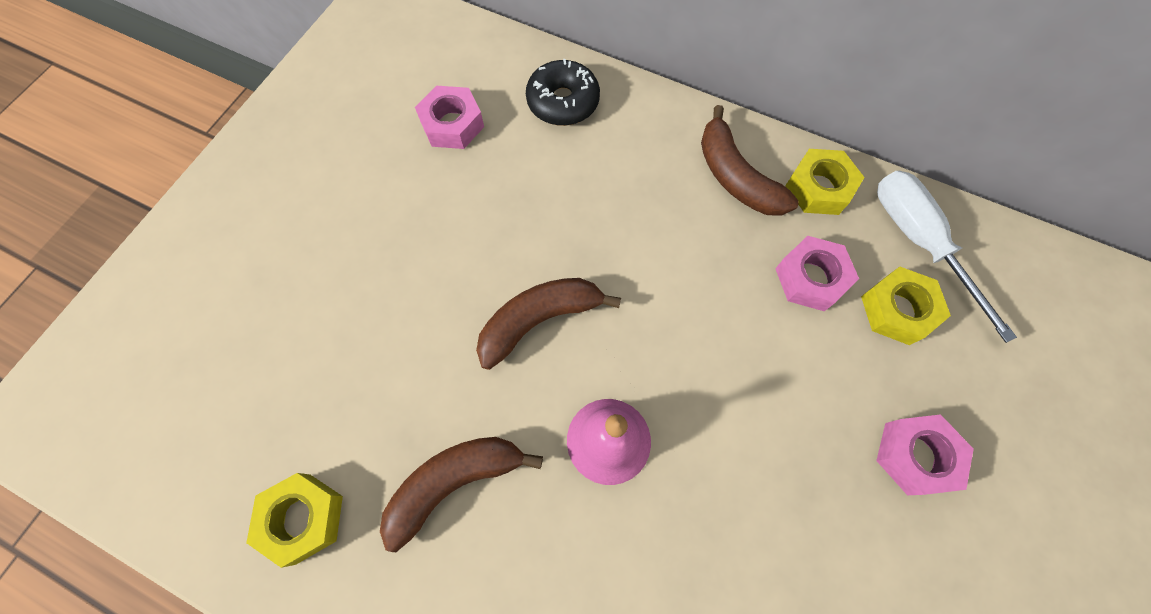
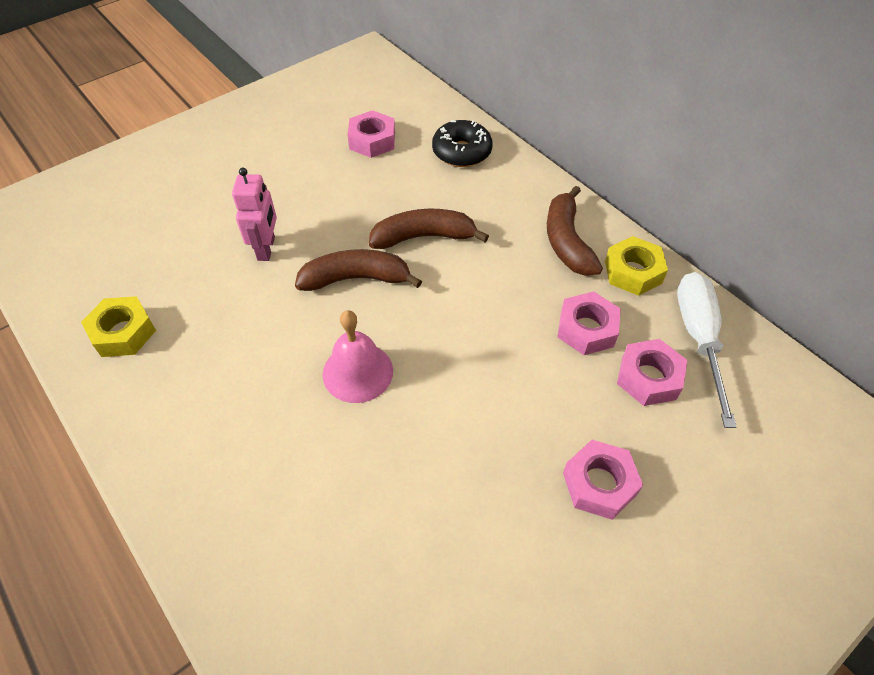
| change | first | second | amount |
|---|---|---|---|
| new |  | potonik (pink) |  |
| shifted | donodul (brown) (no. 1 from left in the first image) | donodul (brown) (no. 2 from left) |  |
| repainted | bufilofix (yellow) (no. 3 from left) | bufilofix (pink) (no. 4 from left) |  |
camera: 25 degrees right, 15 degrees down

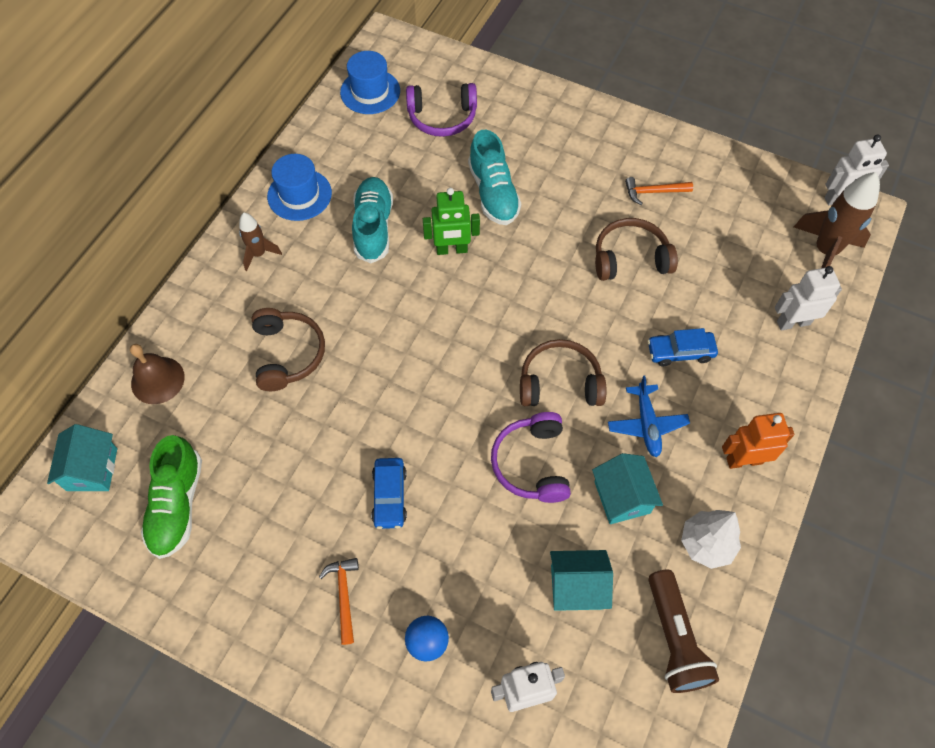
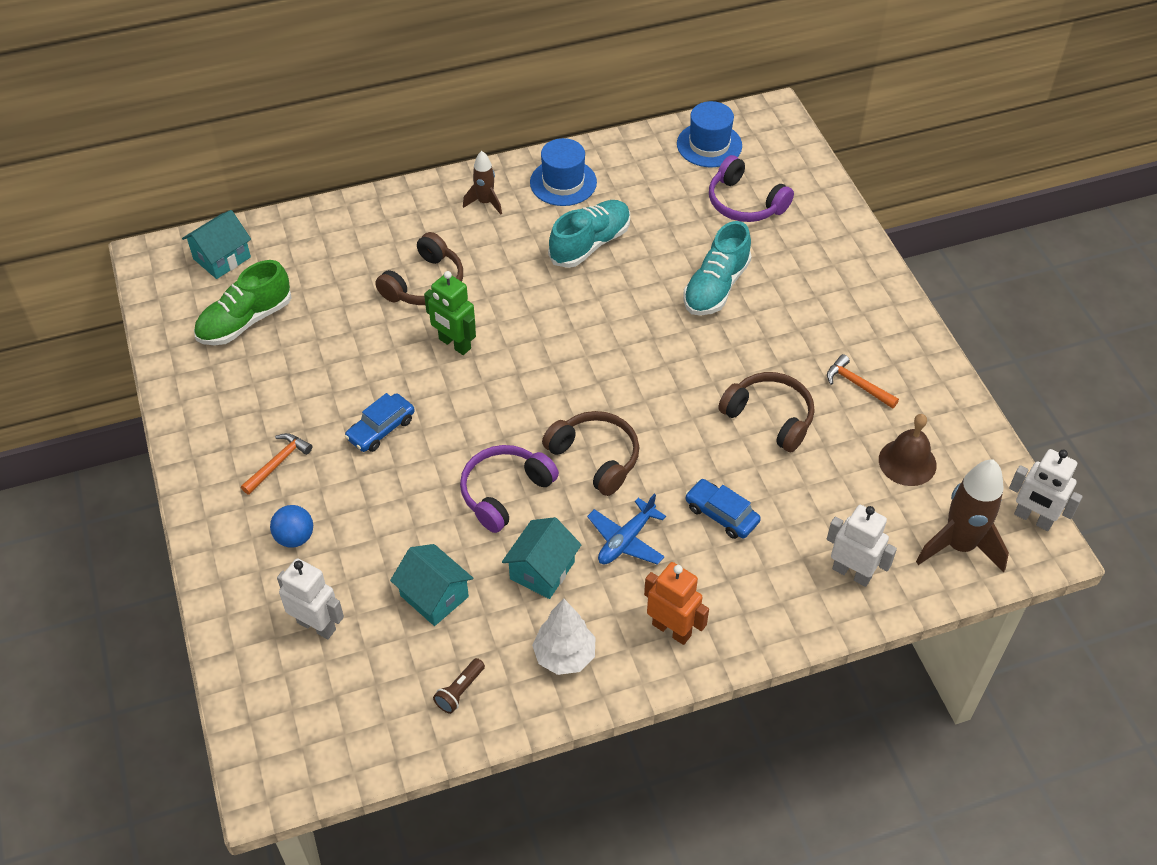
| change | first | second | amount |
|---|---|---|---|
| shifted | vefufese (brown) |  |  |
| shifted | potonik (green) |  |  |
| scaled | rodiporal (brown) |  | x0.51 |
camera: 45 degrees right, 10 degrees down

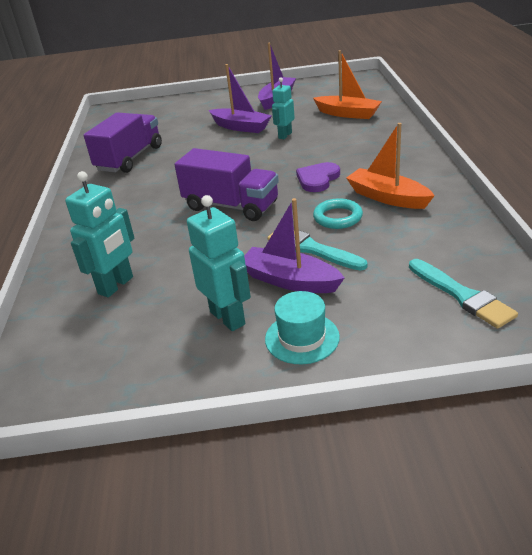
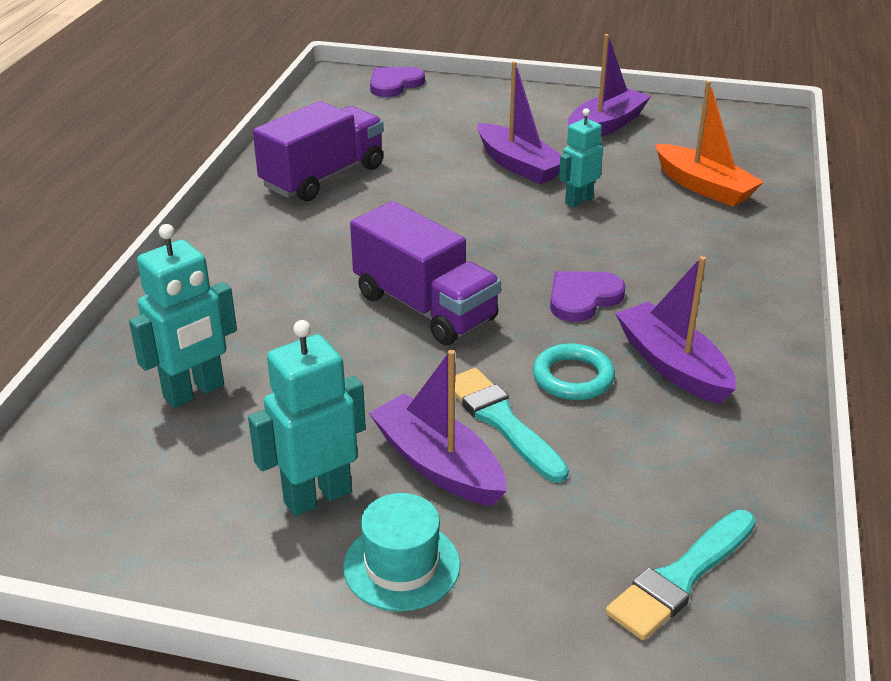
| change | first | second | amount |
|---|---|---|---|
| new |  | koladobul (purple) (no. 1 from left) |  |
| repainted | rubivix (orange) (no. 2 from left) | rubivix (purple) (no. 4 from left) |  |
| rotated | potonik (turquoise) (no. 2 from left) |  | 105 degrees counterclockwise |
| rotated | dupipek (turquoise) (no. 2 from left) |  | 60 degrees clockwise |
camera: 15 degrees right, 0 degrees up

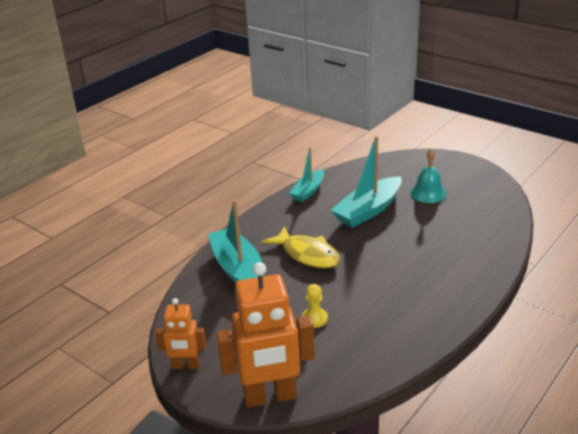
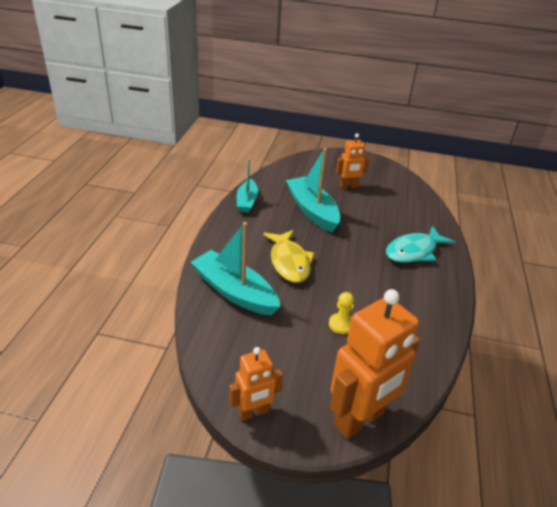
| change | first | second | amount |
|---|---|---|---|
| new |  | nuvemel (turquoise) |  |
| swapped | vefufese (turquoise) | potonik (orange) (no. 2 from left) |  |
| rotated | nuvemel (yellow) |  | 60 degrees clockwise |
| rotated | rubivix (turquoise) (no. 3 from left) |  | 135 degrees clockwise |
camera: 30 degrees left, 5 degrees up

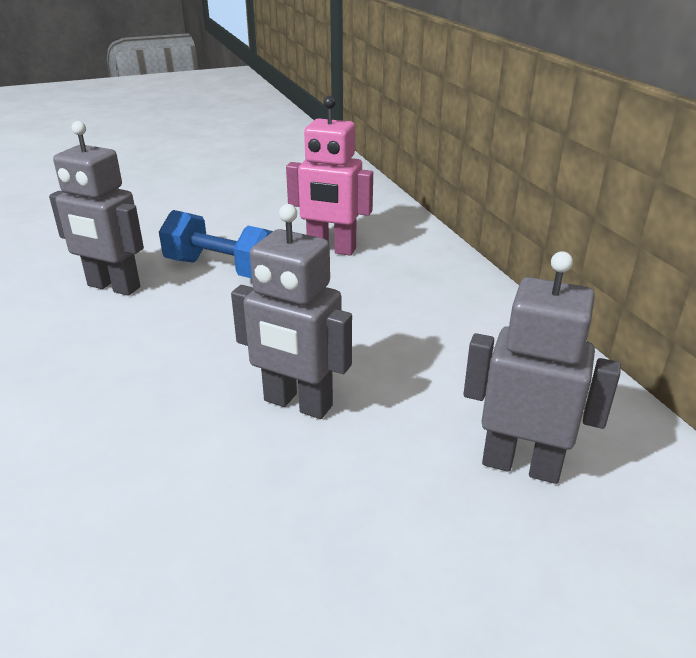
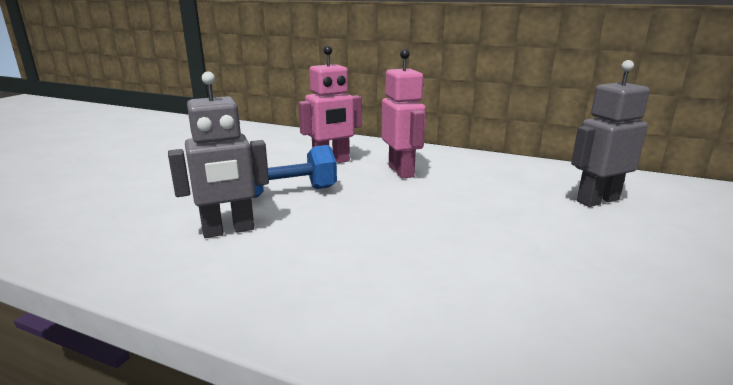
| change | first | second | amount |
|---|---|---|---|
| gone | potonik (grey) (no. 2 from left) |  |  |
| new |  | potonik (pink) (no. 2 from left) |  |
camera: 45 degrees left, 10 degrees down

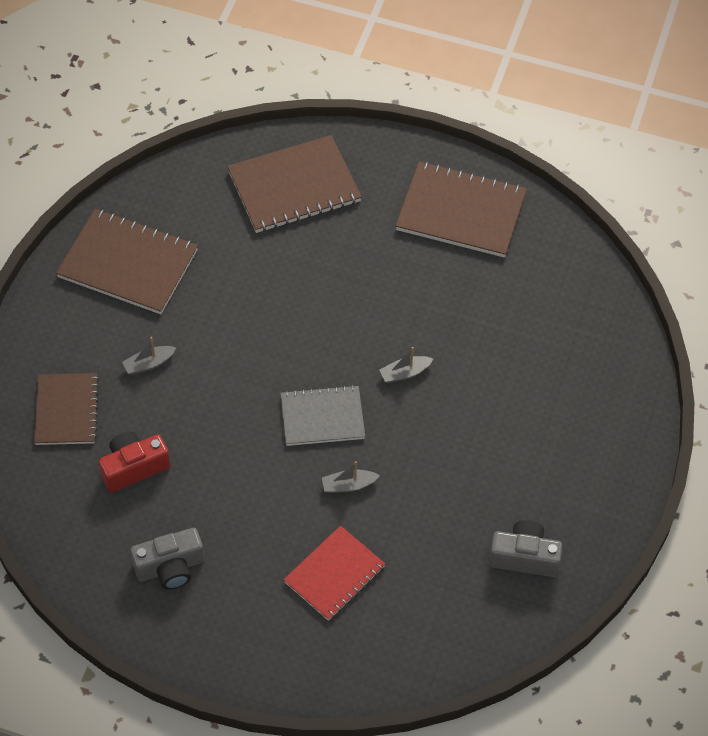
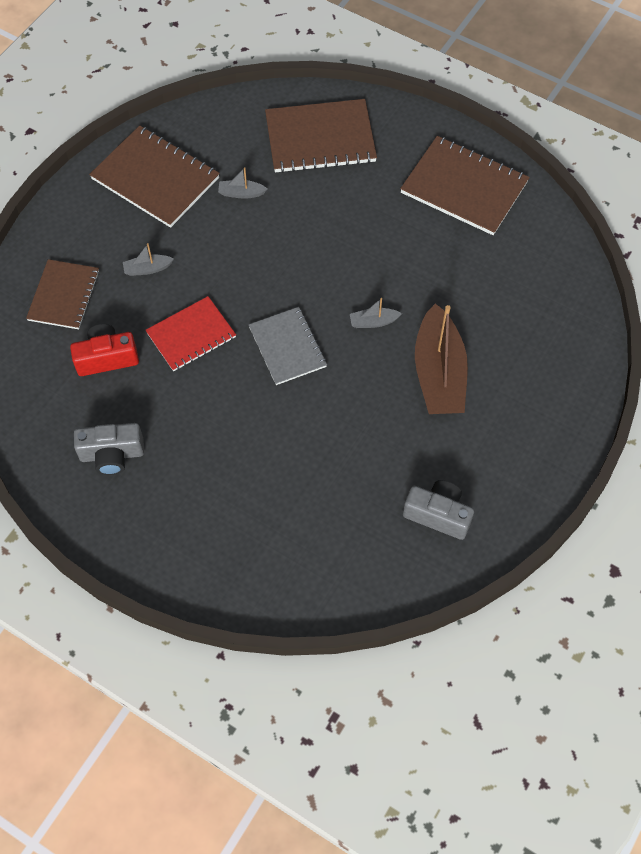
| change | first | second | amount |
|---|---|---|---|
| new |  | rubivix (brown) |  |
| shifted | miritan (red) |  |  |
| shifted | rubivix (grey) (no. 2 from left) |  |  |
| rotated | miritan (grey) |  | 60 degrees clockwise |
camera: 15 degrees right, 5 degrees up

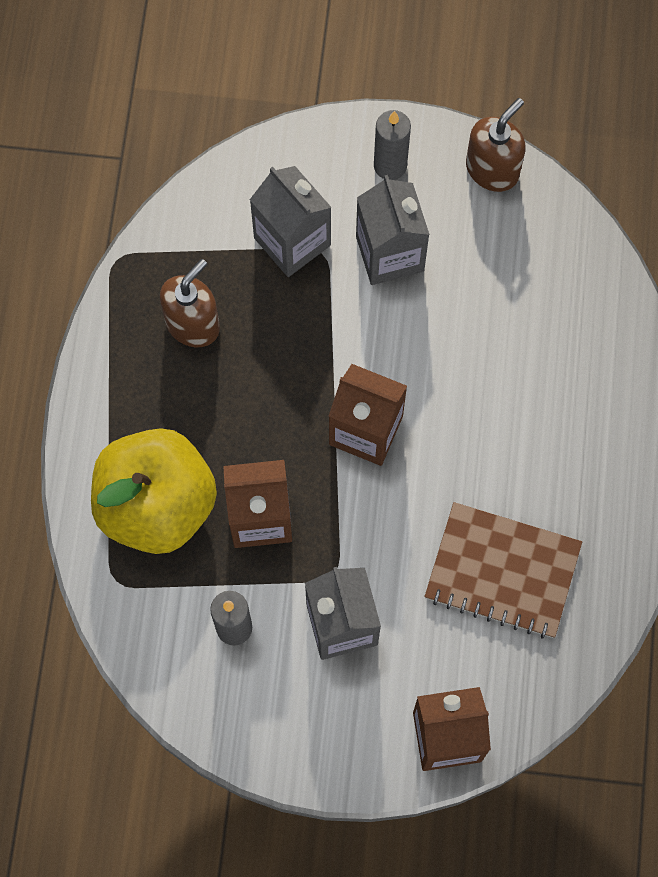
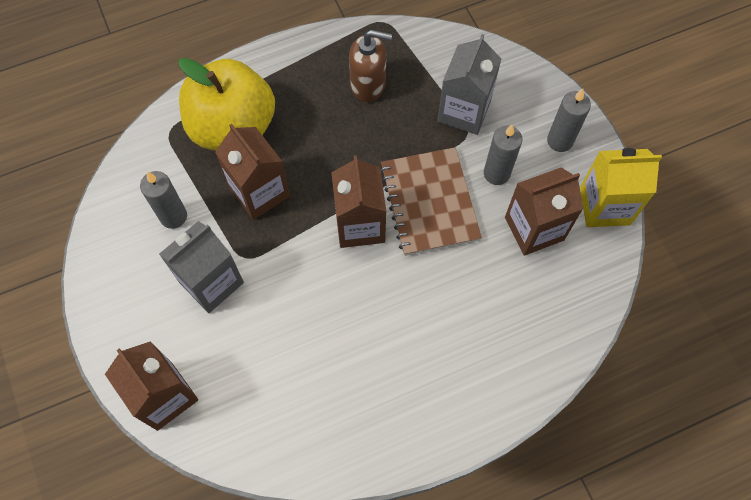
| change | first | second | amount |
|---|---|---|---|
| new |  | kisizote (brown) (no. 4 from left) |  |
| shifted | miritan (brown) |  |  |
| swapped | kisizote (grey) (no. 3 from left) | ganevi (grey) (no. 2 from left) |  |
| swapped | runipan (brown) (no. 2 from left) | kisizote (yellow) |  |
camera: 60 degrees right, 5 degrees down

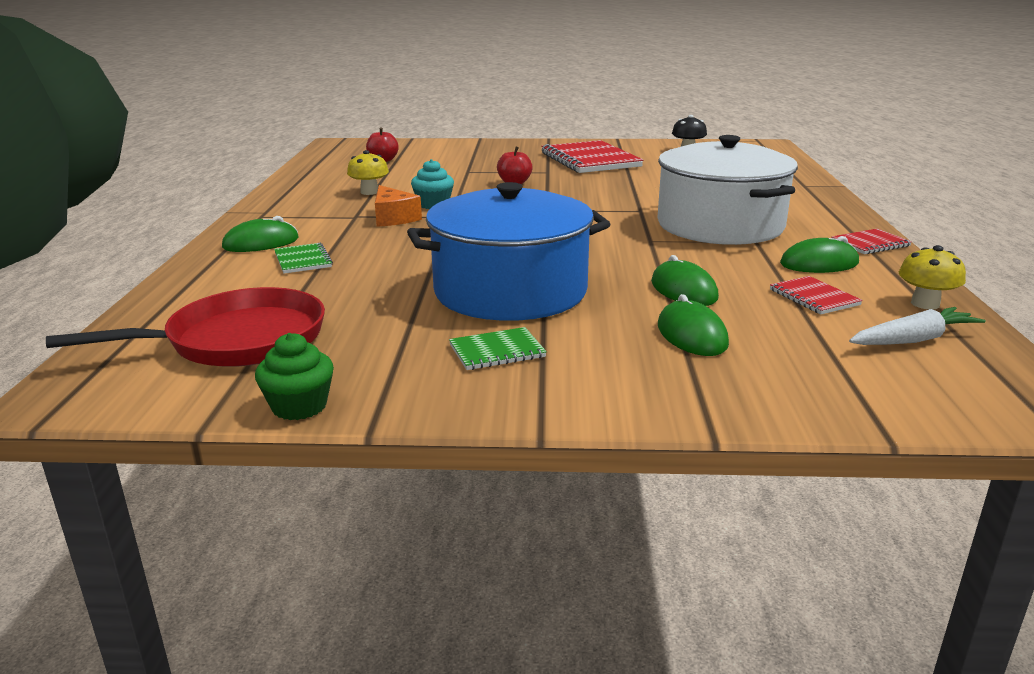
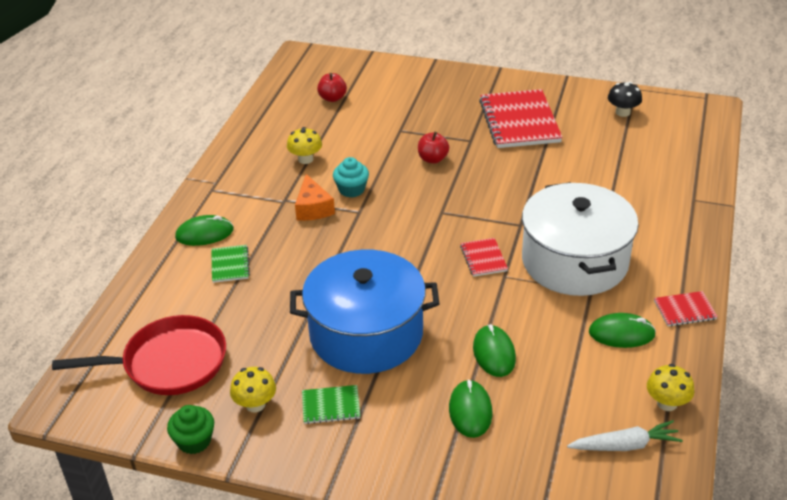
| change | first | second | amount |
|---|---|---|---|
| new |  | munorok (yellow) (no. 1 from left) |  |
| shifted | miritan (red) (no. 2 from left in the first image) | miritan (red) (no. 1 from left) |  |
camera: 15 degrees right, 15 degrees up

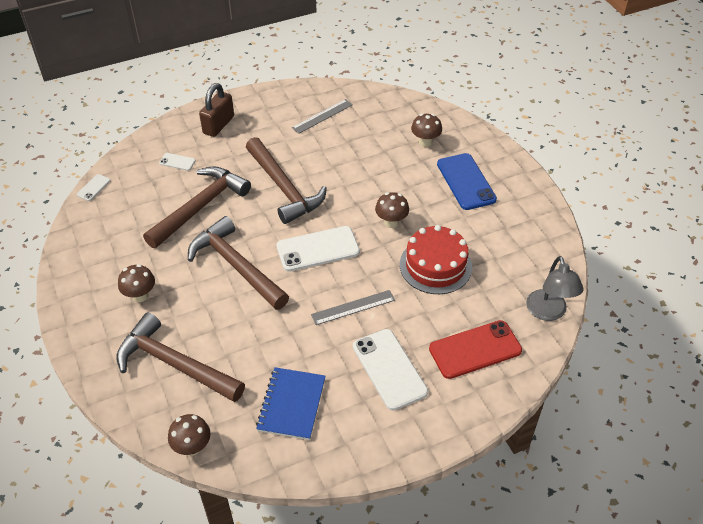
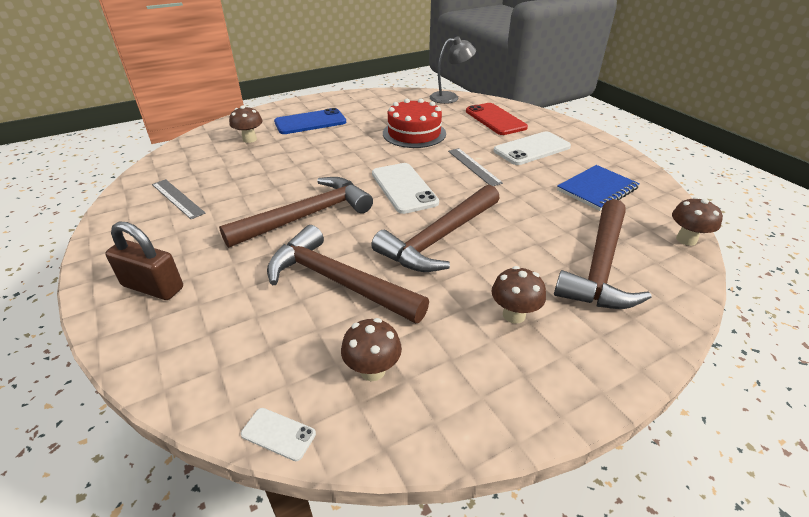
| change | first | second | amount |
|---|---|---|---|
| gone | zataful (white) (no. 2 from left) |  |  |
| shifted | munorok (brown) (no. 3 from left in the first image) | munorok (brown) (no. 2 from left) |  |
| rotated | miritan (blue) |  | 45 degrees counterclockwise |
camera: 95 degrees left, 10 degrees down

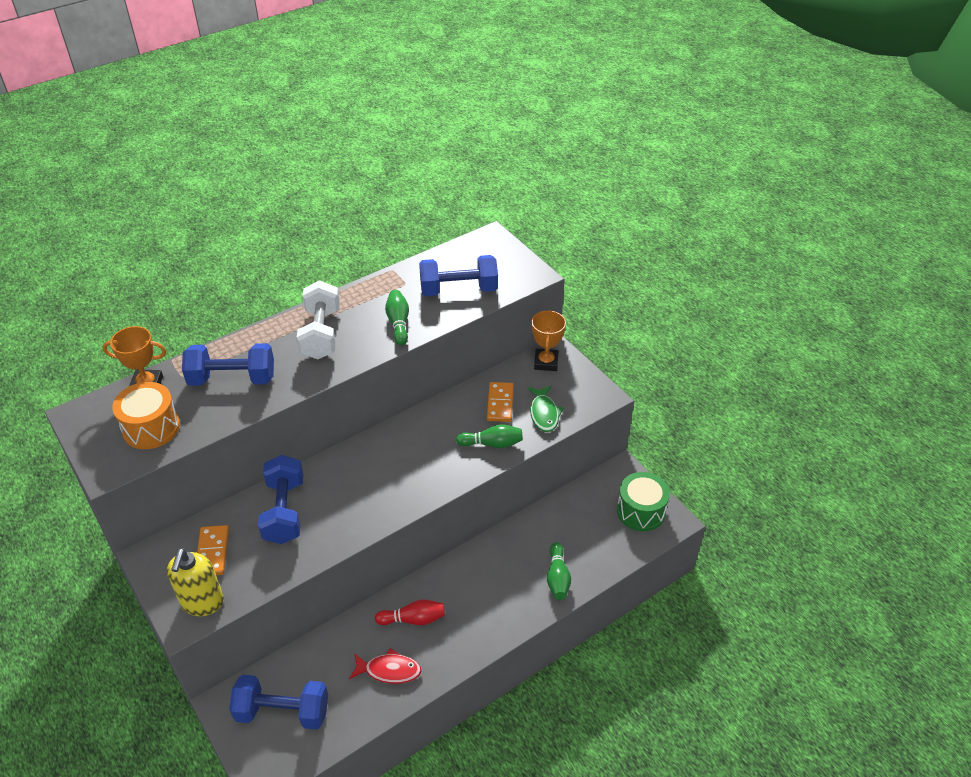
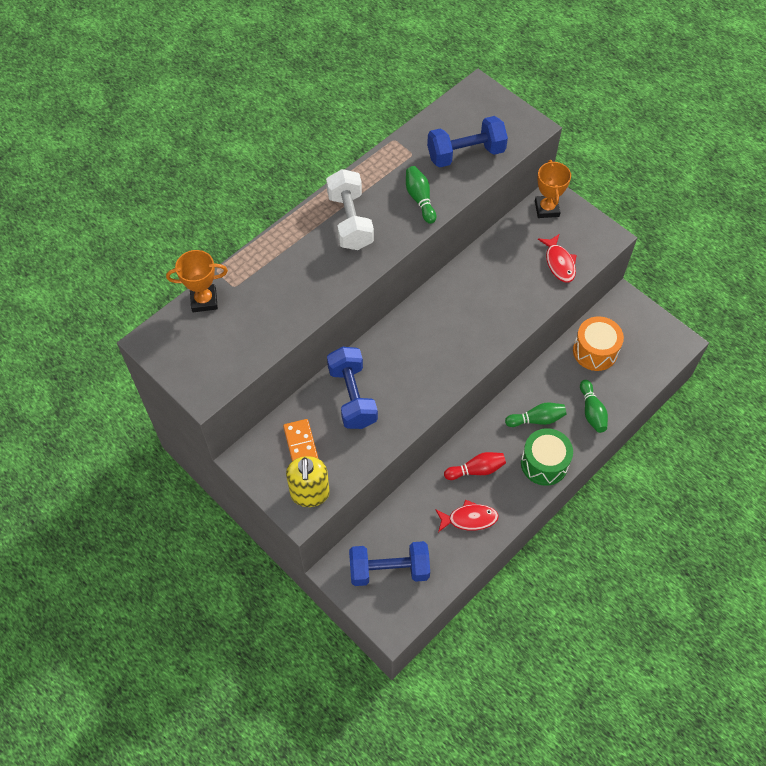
| change | first | second | amount |
|---|---|---|---|
| gone | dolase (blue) (no. 1 from left) |  |  |
| gone | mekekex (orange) (no. 2 from left) |  |  |
| shifted | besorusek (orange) |  |  |
| shifted | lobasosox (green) (no. 2 from left) |  |  |
| shifted | besorusek (green) |  |  |
| repainted | nuvemel (green) | nuvemel (red) (no. 2 from left) |  |
camera: 10 degrees left, 15 degrees up

